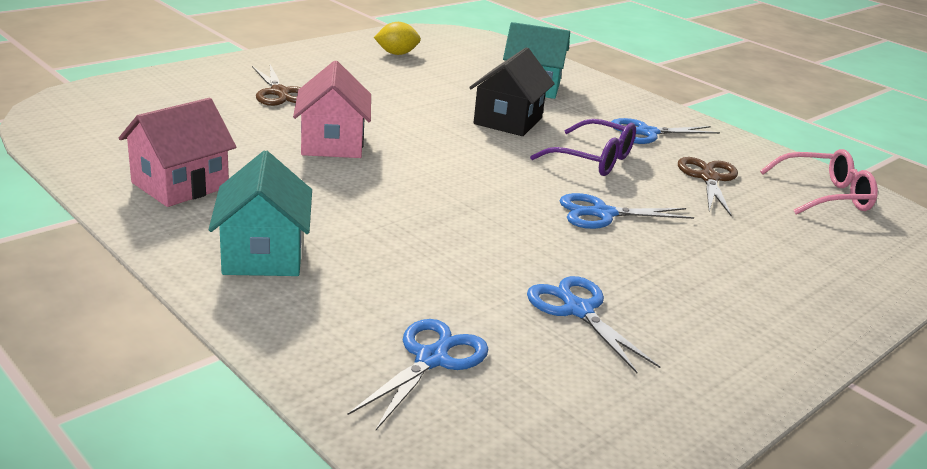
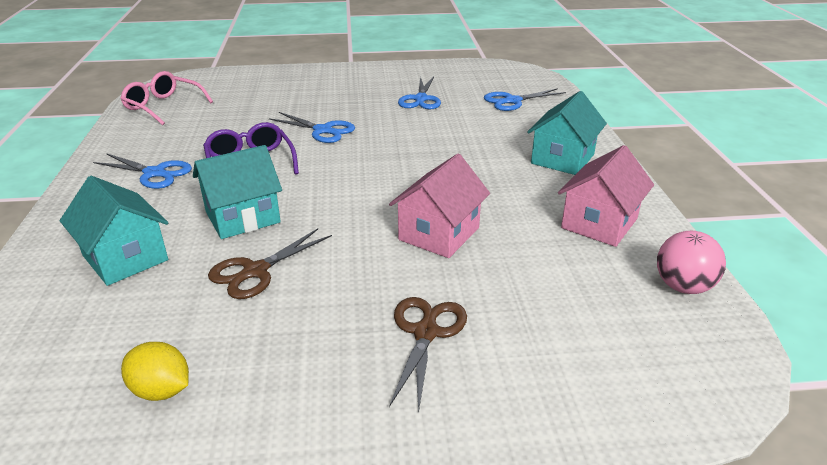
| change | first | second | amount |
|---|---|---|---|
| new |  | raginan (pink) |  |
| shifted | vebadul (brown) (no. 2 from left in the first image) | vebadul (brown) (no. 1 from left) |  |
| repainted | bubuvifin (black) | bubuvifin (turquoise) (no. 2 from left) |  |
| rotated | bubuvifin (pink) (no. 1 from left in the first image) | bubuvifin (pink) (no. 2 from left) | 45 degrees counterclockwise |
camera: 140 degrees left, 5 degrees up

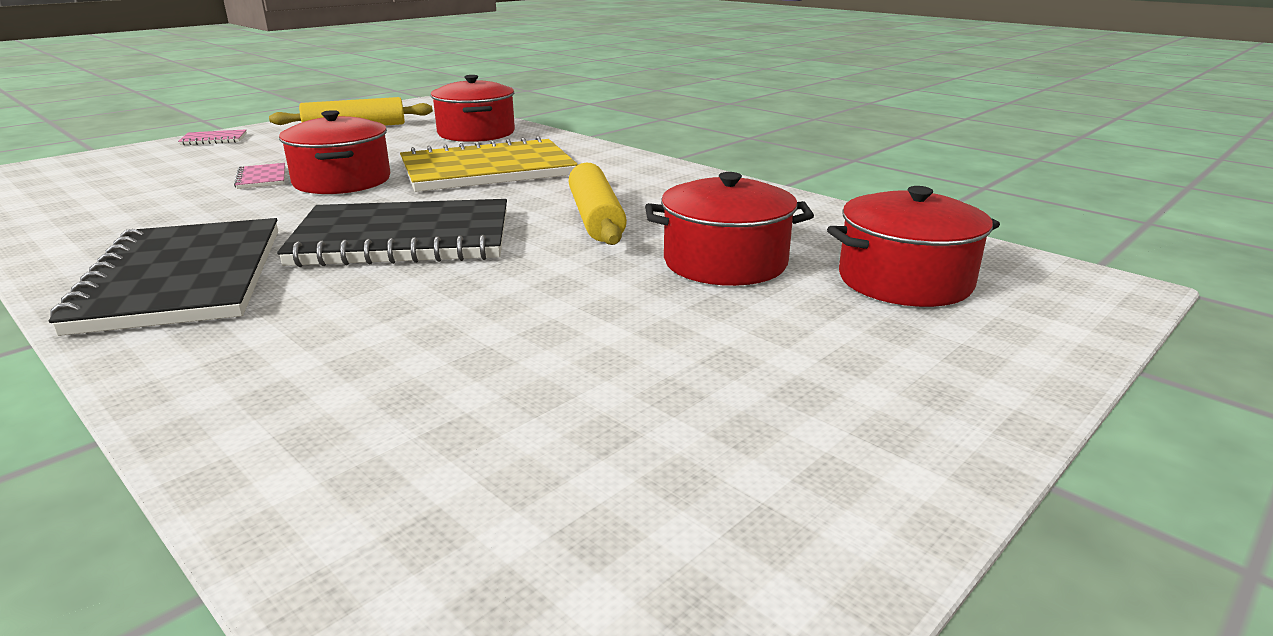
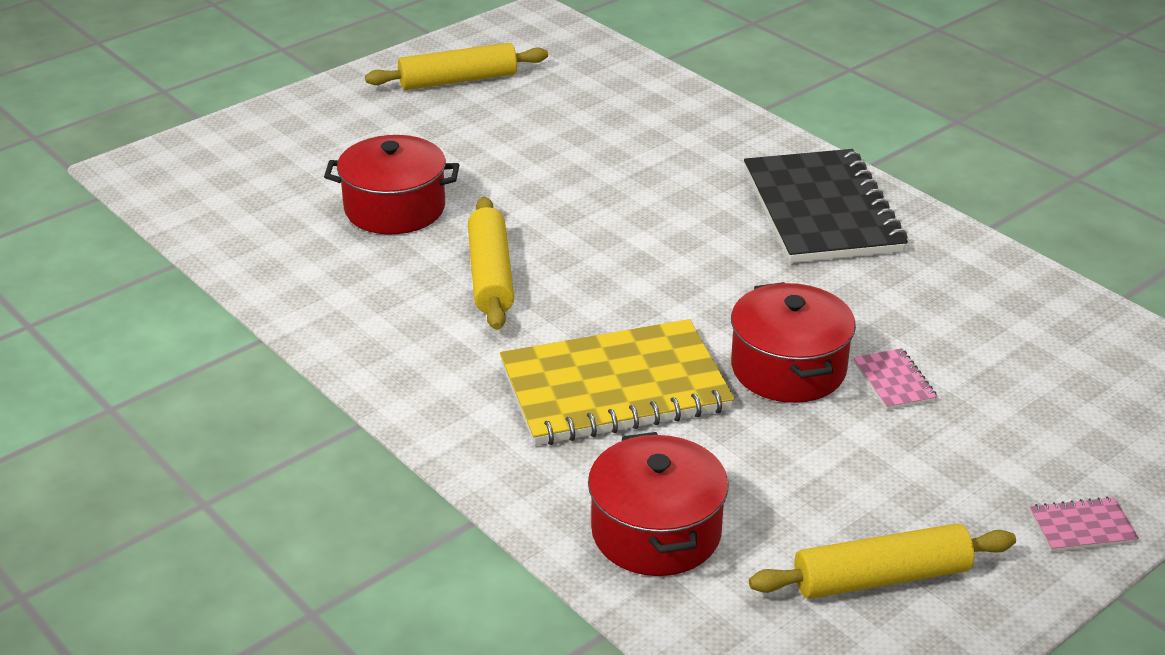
| change | first | second | amount |
|---|---|---|---|
| gone | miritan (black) (no. 2 from left) |  |  |
| gone | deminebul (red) (no. 4 from left) |  |  |
| new |  | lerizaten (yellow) (no. 1 from left) |  |
camera: 175 degrees left, 10 degrees up

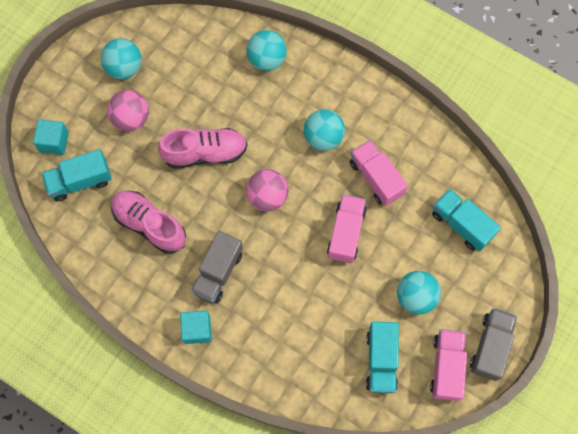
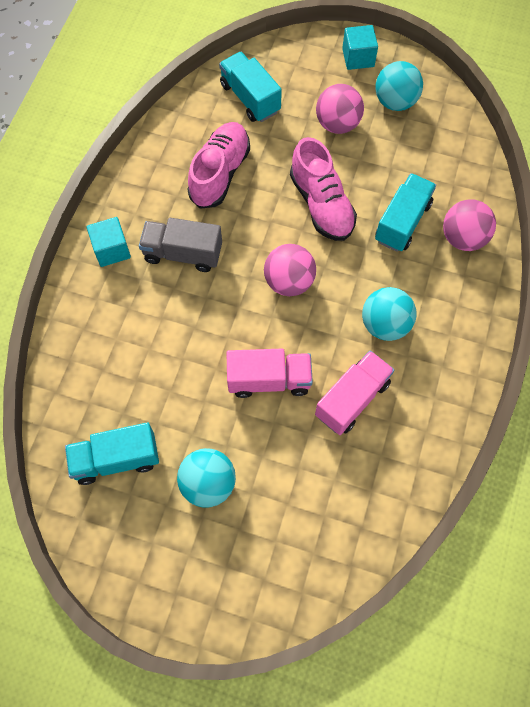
| change | first | second | amount |
|---|---|---|---|
| gone | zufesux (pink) (no. 3 from left) |  |  |
| gone | zufesux (grey) (no. 2 from left) |  |  |
| shifted | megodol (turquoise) (no. 1 from left in the first image) | megodol (turquoise) (no. 2 from left) |  |
| shifted | zufesux (turquoise) (no. 3 from left) |  |  |
| repainted | raginan (turquoise) (no. 2 from left) | raginan (pink) (no. 3 from left) |  |
camera: 75 degrees right, 5 degrees down

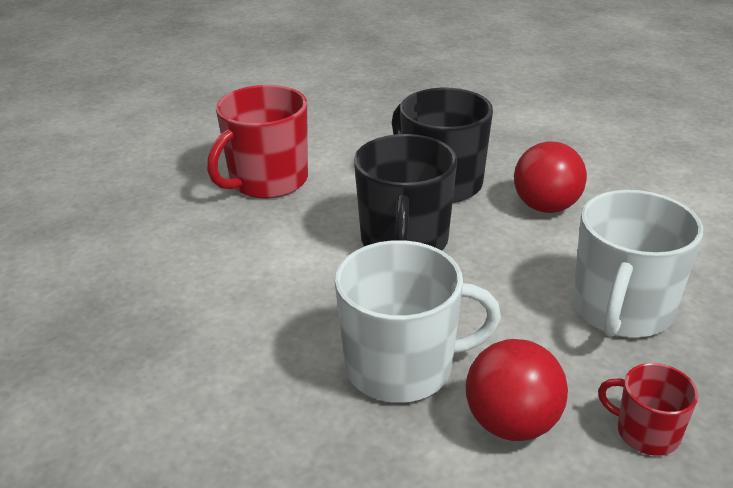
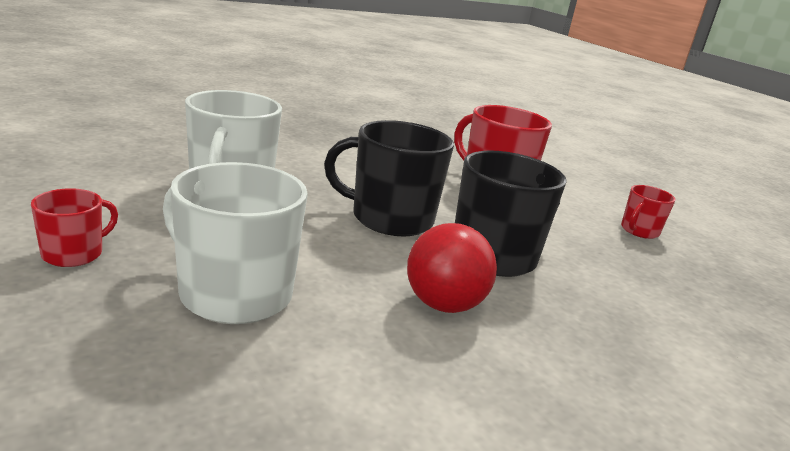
| change | first | second | amount |
|---|---|---|---|
| gone | raginan (red) (no. 1 from left) |  |  |
| new |  | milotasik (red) (no. 3 from left) |  |
camera: 90 degrees right, 10 degrees down

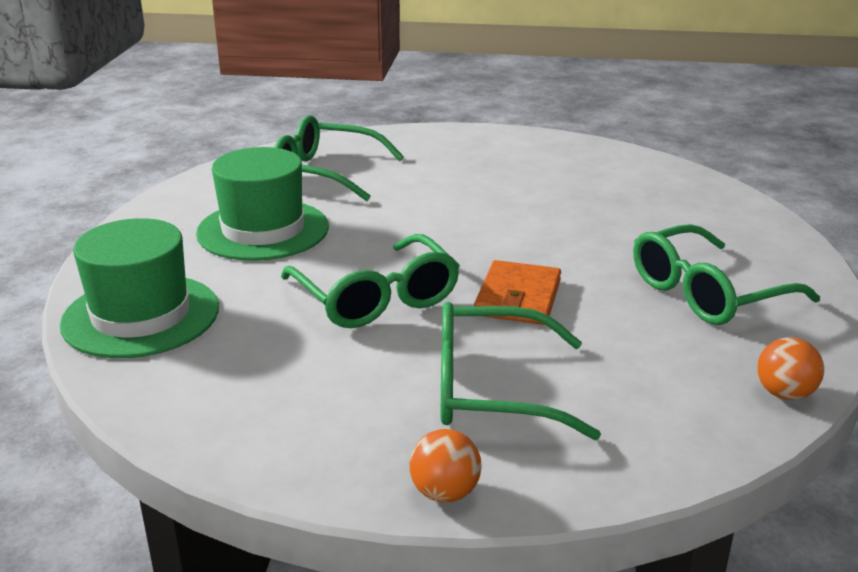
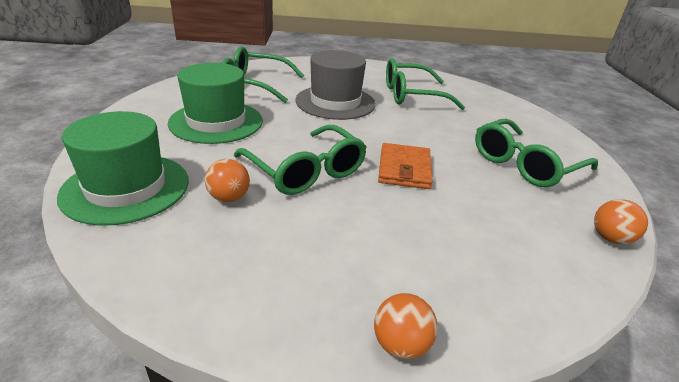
| change | first | second | amount |
|---|---|---|---|
| new |  | raginan (orange) (no. 1 from left) |  |
| new |  | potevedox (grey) |  |
| shifted | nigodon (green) (no. 3 from left) |  |  |
camera: 10 degrees left, 5 degrees up

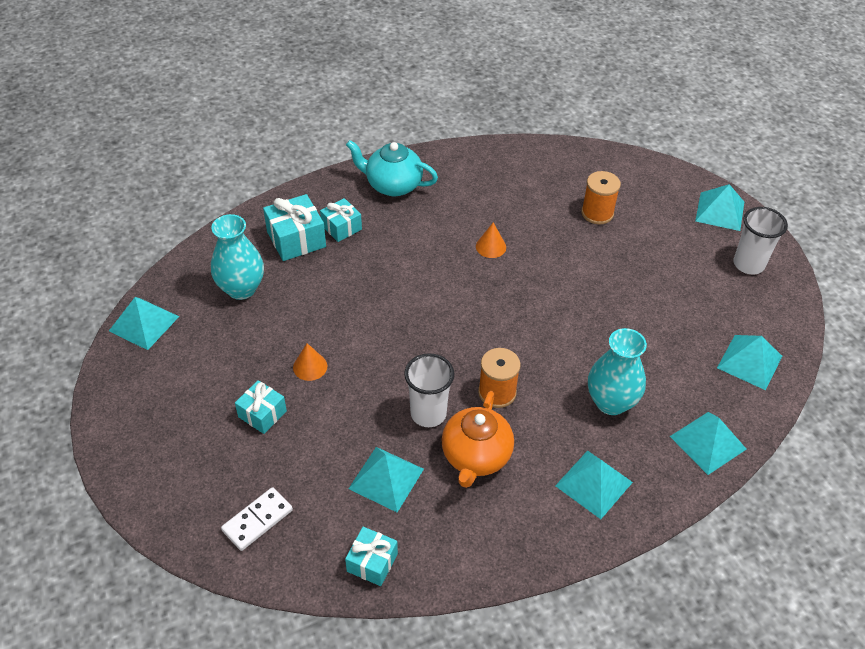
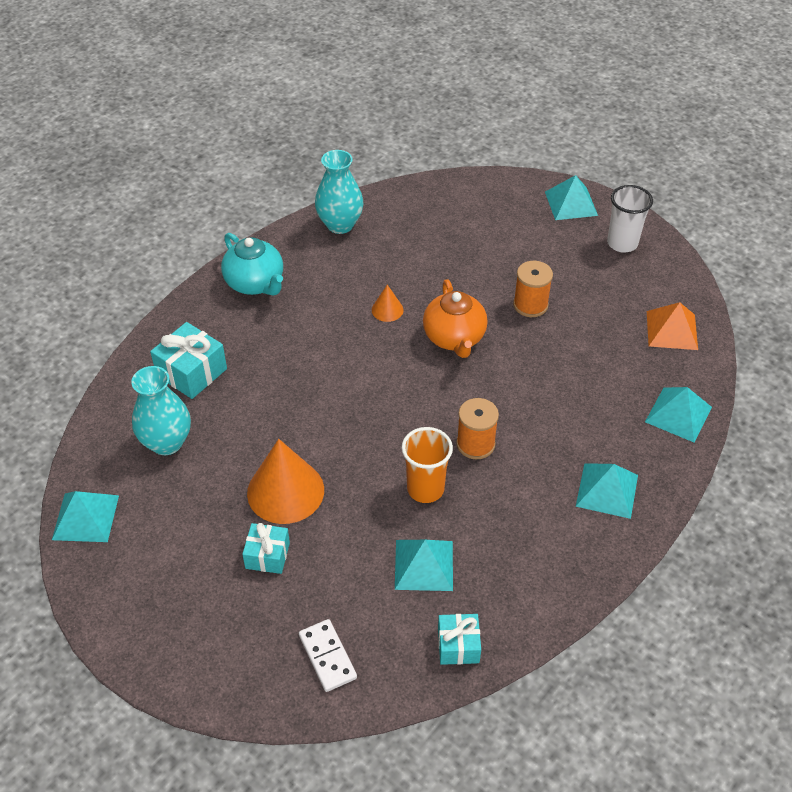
| change | first | second | amount |
|---|---|---|---|
| gone | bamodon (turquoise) (no. 3 from left) |  |  |
| shifted | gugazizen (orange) |  |  |
| shifted | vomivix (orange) (no. 2 from left) |  |  |
| shifted | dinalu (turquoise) (no. 2 from left) |  |  |
| repainted | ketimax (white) (no. 1 from left) | ketimax (orange) |  |
| repainted | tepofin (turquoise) (no. 6 from left) | tepofin (orange) |  |
| rotated | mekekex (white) |  | 45 degrees counterclockwise |
| rotated | gugazizen (turquoise) |  | 120 degrees counterclockwise |
| scaled | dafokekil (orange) (no. 1 from left) |  | x2.10 |
camera: 25 degrees left, 0 degrees up

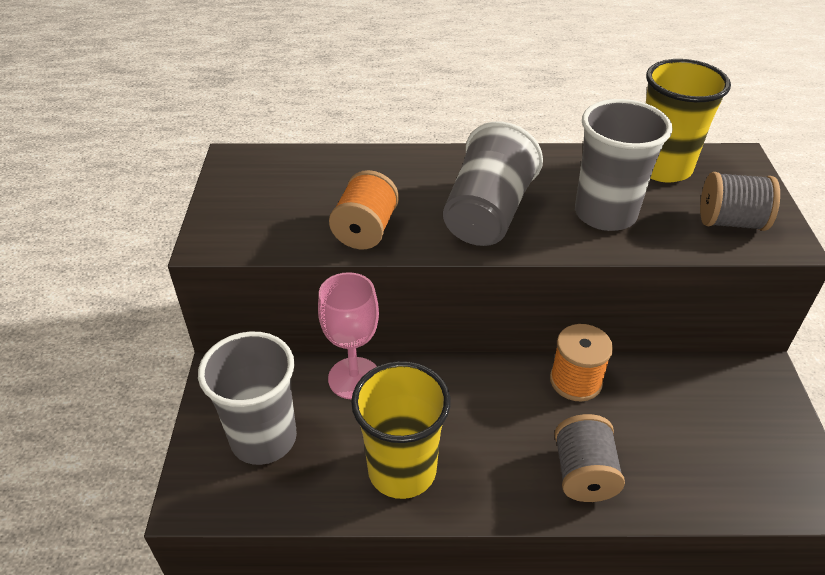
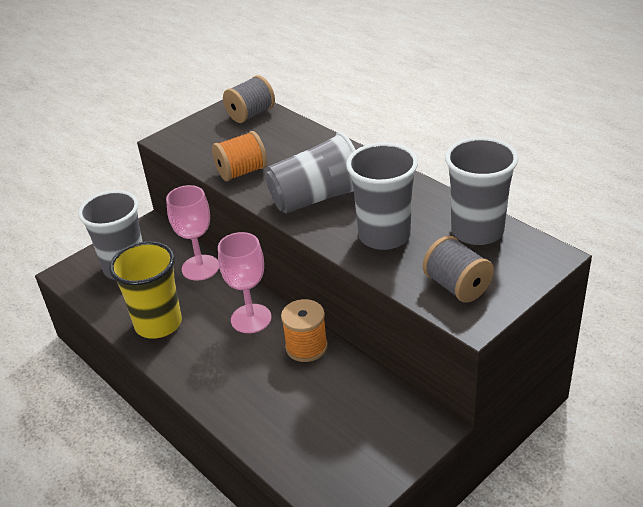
| change | first | second | amount |
|---|---|---|---|
| new |  | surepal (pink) (no. 2 from left) |  |
| shifted | vomivix (grey) (no. 1 from left) |  |  |
| repainted | ketimax (yellow) (no. 2 from left) | ketimax (grey) (no. 4 from left) |  |
camera: 50 degrees right, 5 degrees down

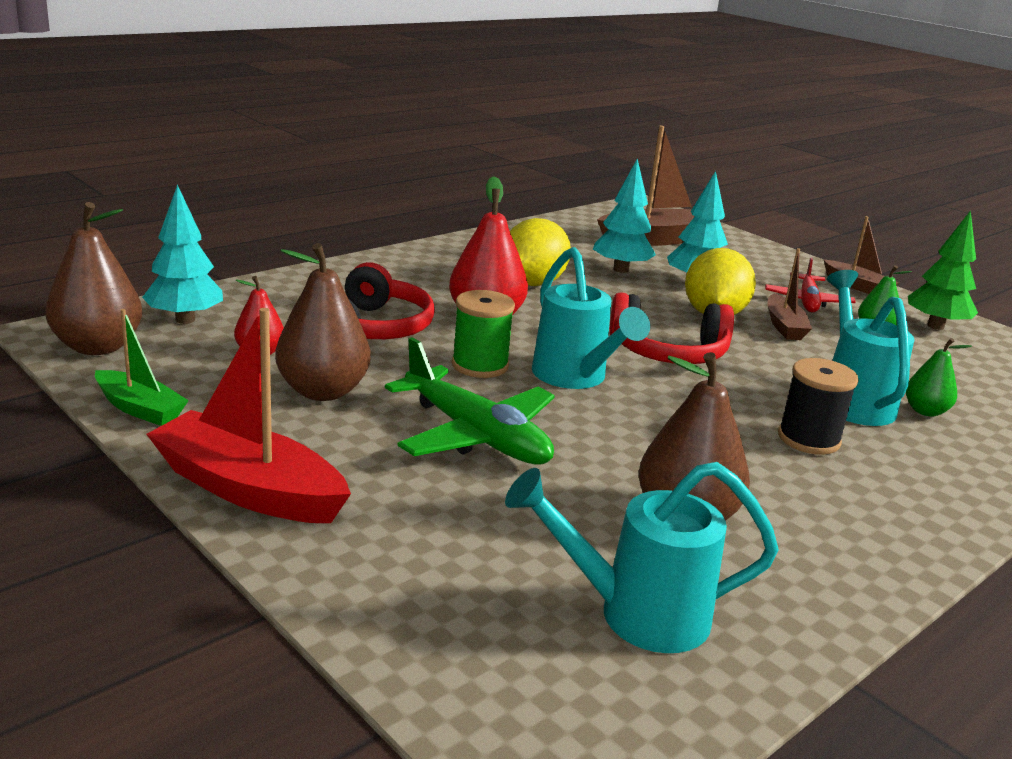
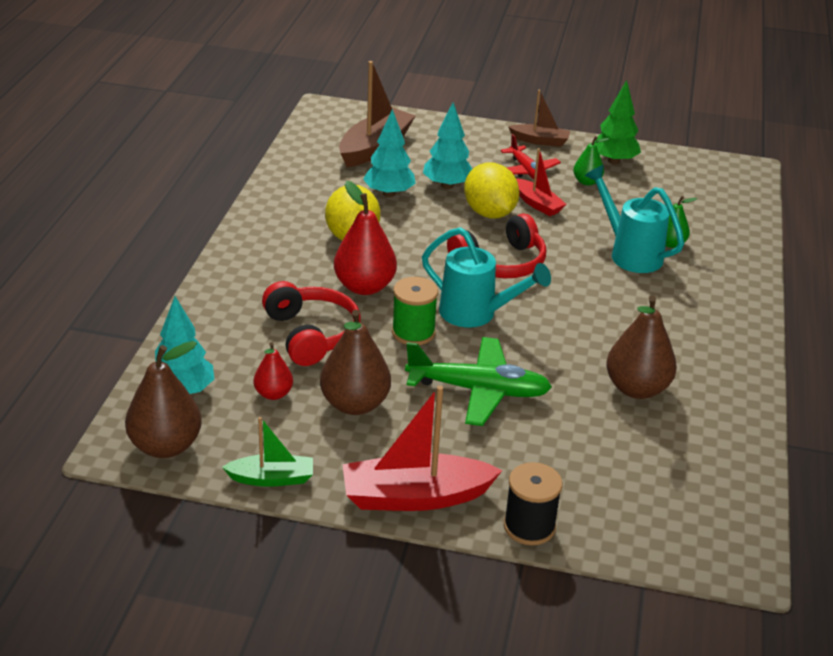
| change | first | second | amount |
|---|---|---|---|
| gone | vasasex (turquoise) (no. 2 from left) |  |  |
| shifted | vomivix (black) |  |  |
| repainted | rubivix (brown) (no. 2 from left) | rubivix (red) (no. 2 from left) |  |
camera: 35 degrees left, 10 degrees up

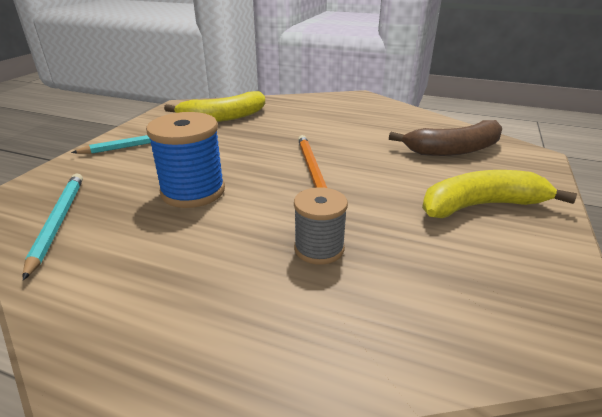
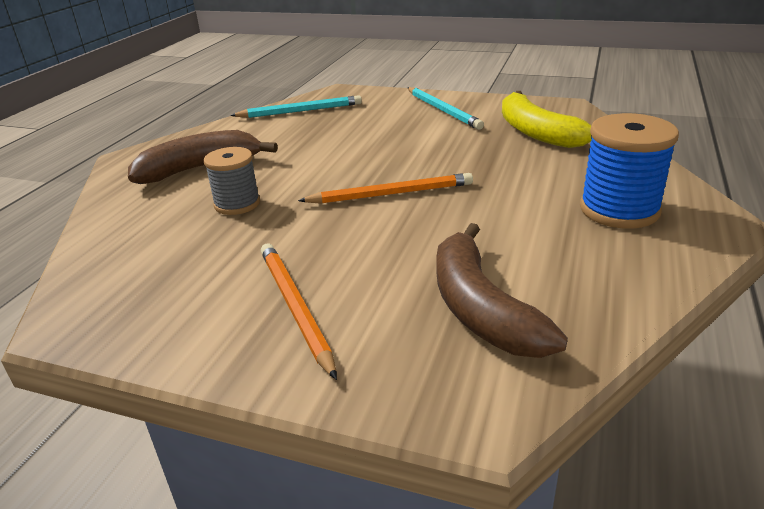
| change | first | second | amount |
|---|---|---|---|
| new |  | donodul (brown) (no. 1 from left) |  |
| shifted | vomivix (blue) |  |  |
| swapped | donodul (yellow) (no. 2 from left) | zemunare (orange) (no. 1 from left) |  |
camera: 90 degrees right, 0 degrees up

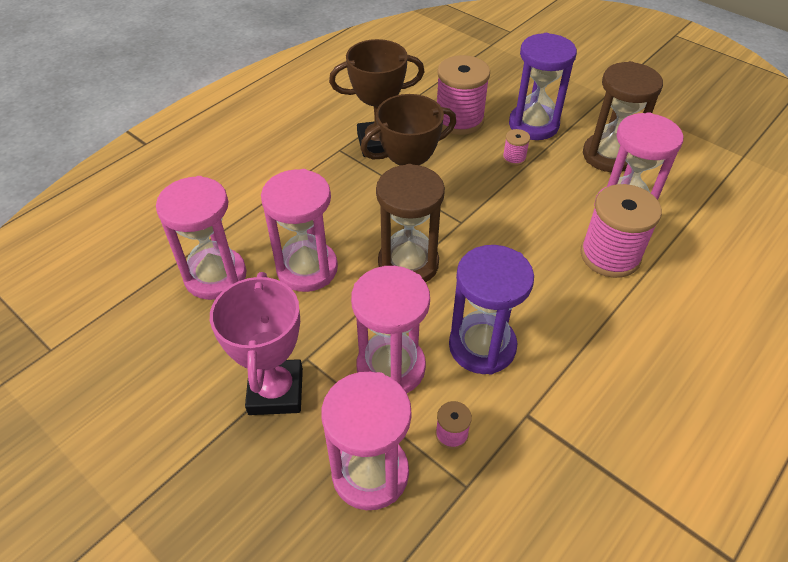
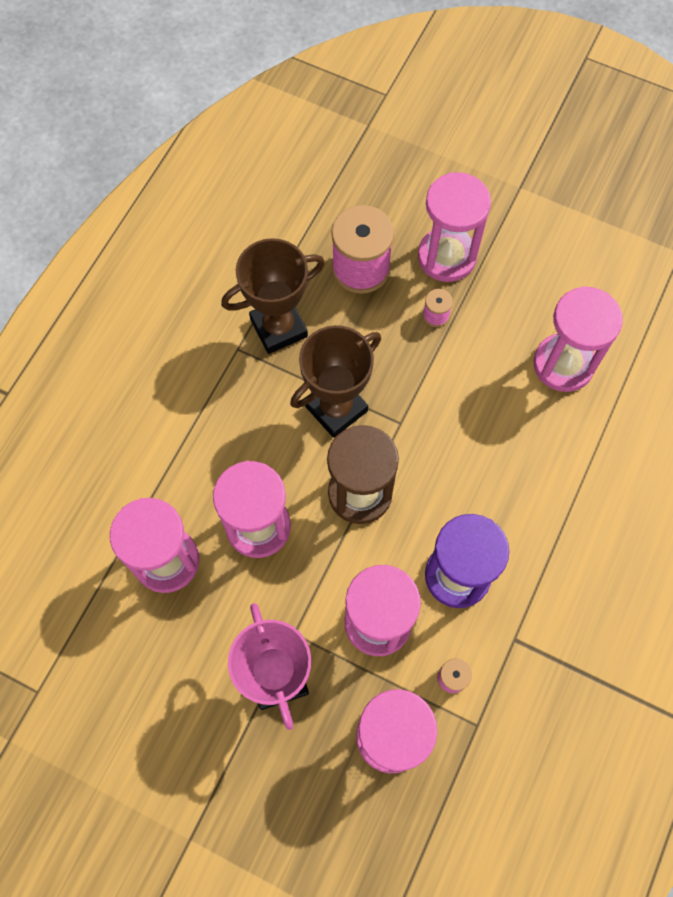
| change | first | second | amount |
|---|---|---|---|
| gone | vomivix (pink) (no. 4 from left) |  |  |
| gone | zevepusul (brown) (no. 2 from left) |  |  |
| repainted | zevepusul (purple) (no. 2 from left) | zevepusul (pink) (no. 5 from left) |  |
camera: 15 degrees left, 20 degrees up

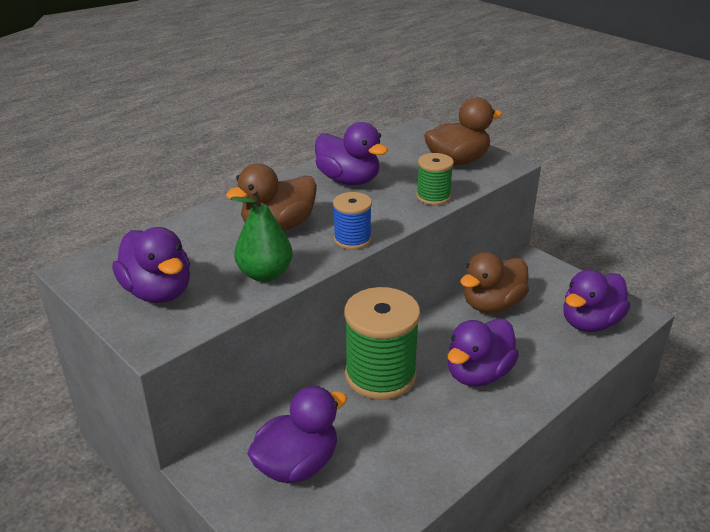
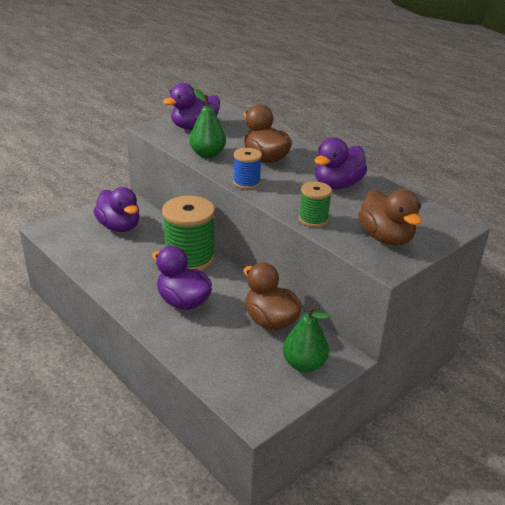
| change | first | second | amount |
|---|---|---|---|
| gone | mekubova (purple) (no. 5 from left) |  |  |
| new |  | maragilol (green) (no. 2 from left) |  |
camera: 90 degrees right, 0 degrees up

